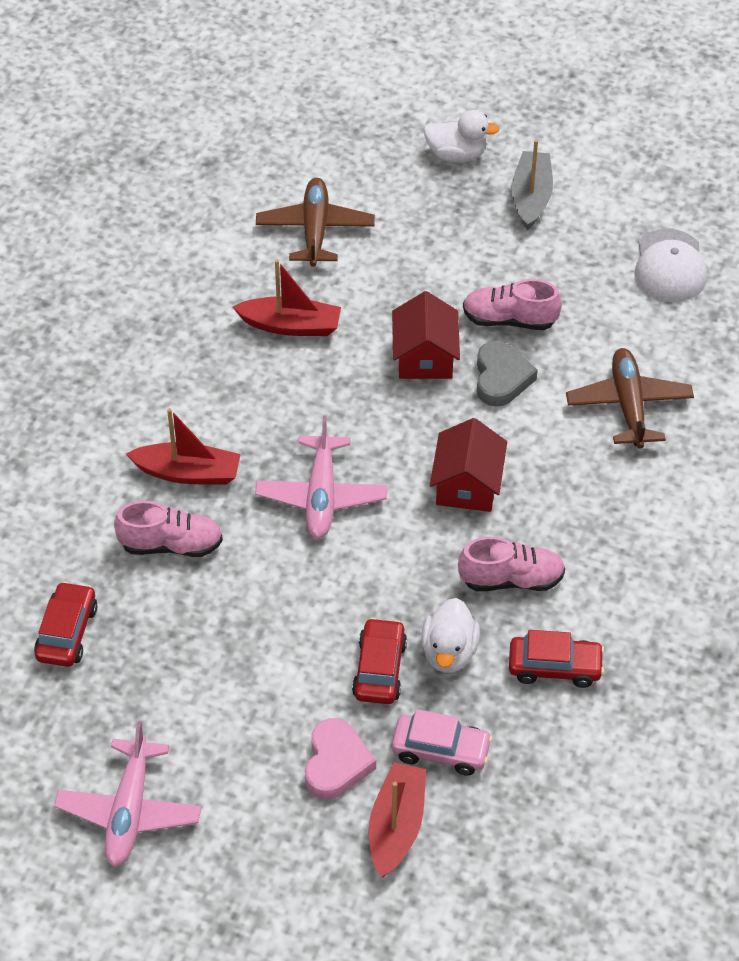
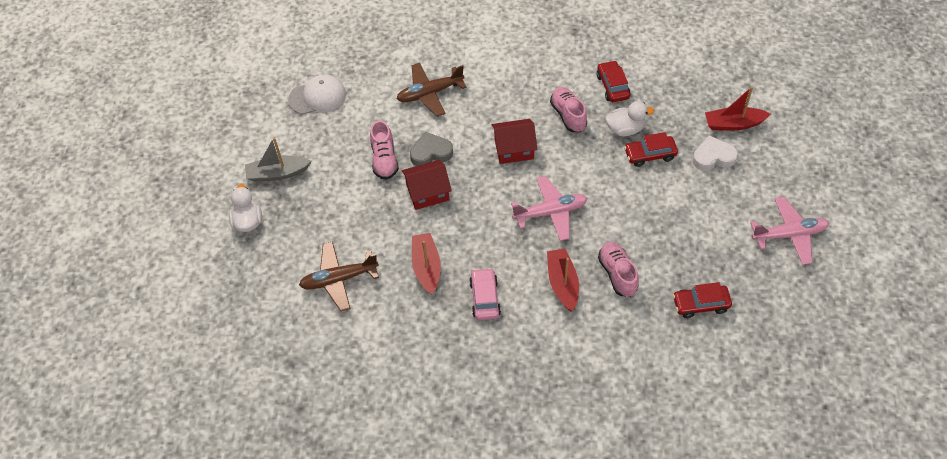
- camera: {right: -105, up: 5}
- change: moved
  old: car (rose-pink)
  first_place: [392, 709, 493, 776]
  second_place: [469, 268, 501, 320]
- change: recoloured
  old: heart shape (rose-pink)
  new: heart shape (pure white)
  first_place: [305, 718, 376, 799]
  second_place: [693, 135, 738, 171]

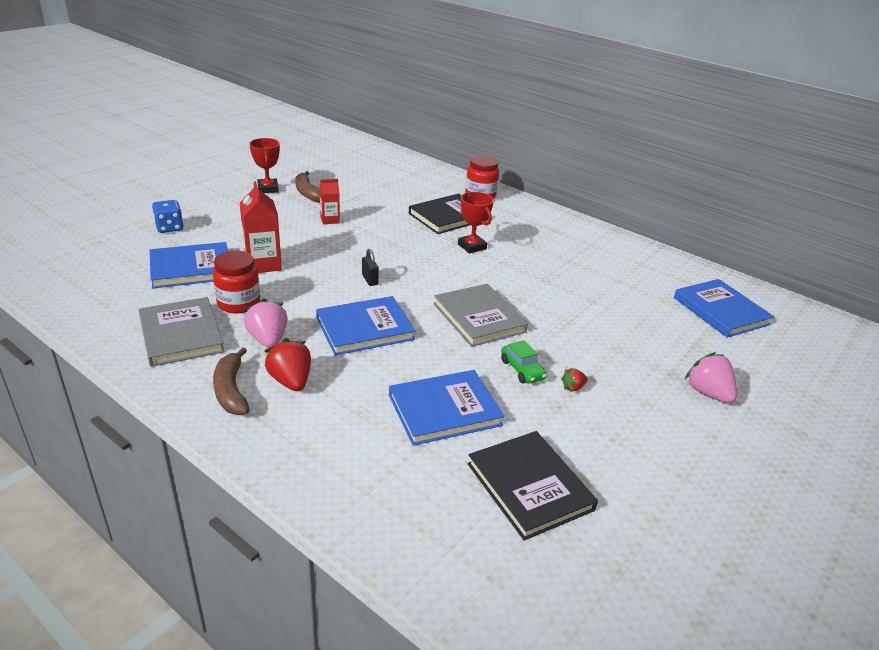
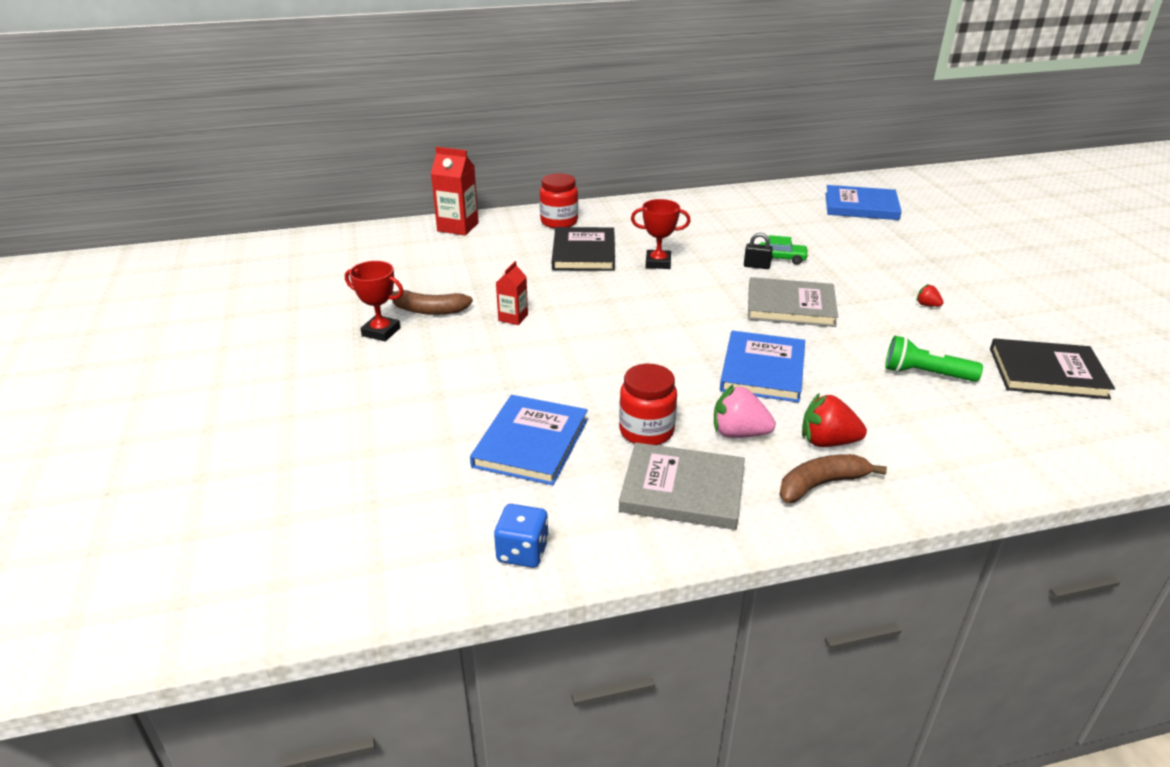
- camera: {right: -50, up: 0}
- change: moved
  old: milk carton (scarlet)
  first_place: [240, 181, 282, 273]
  second_place: [431, 147, 479, 236]
- change: moved
  old: die (cobalt)
  first_place: [152, 200, 183, 233]
  second_place: [494, 504, 549, 568]
- change: moved
  old: padlock (jet-black)
  first_place: [362, 249, 379, 286]
  second_place: [744, 233, 773, 269]
- change: moved
  old: car (leaf-green)
  first_place: [501, 340, 547, 384]
  second_place: [759, 235, 809, 265]
- change: turned
  old: banana fruit (russet)
  first_place: [213, 347, 250, 415]
  second_place: [779, 454, 887, 503]
  degrees: 135
- change: replaced
  old: hardcover (cobalt)
  new: flashlight (leaf-green)
  first_place: [389, 370, 505, 446]
  second_place: [885, 336, 983, 382]
- change: turned
  old: berry (scarlet)
  first_place: [561, 368, 588, 391]
  second_place: [916, 284, 944, 307]
  degrees: 120
- change: removed
  old: berry (rose-pink)
  first_place: [685, 352, 737, 403]

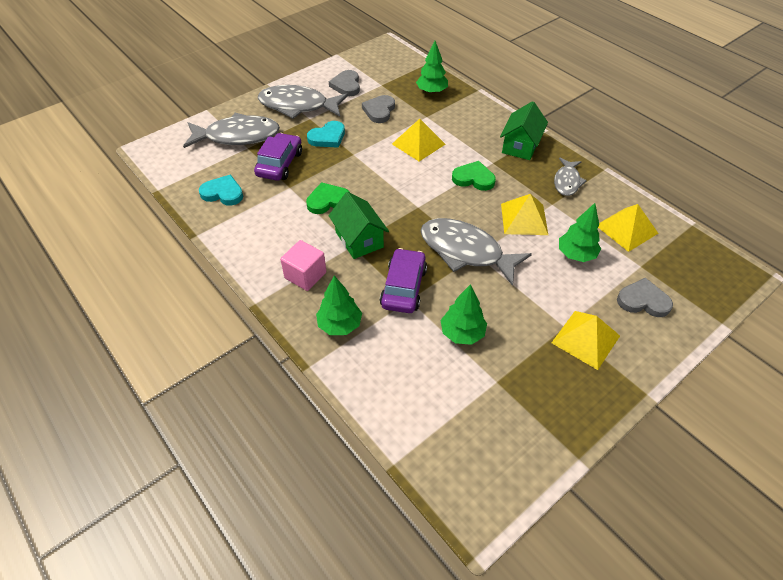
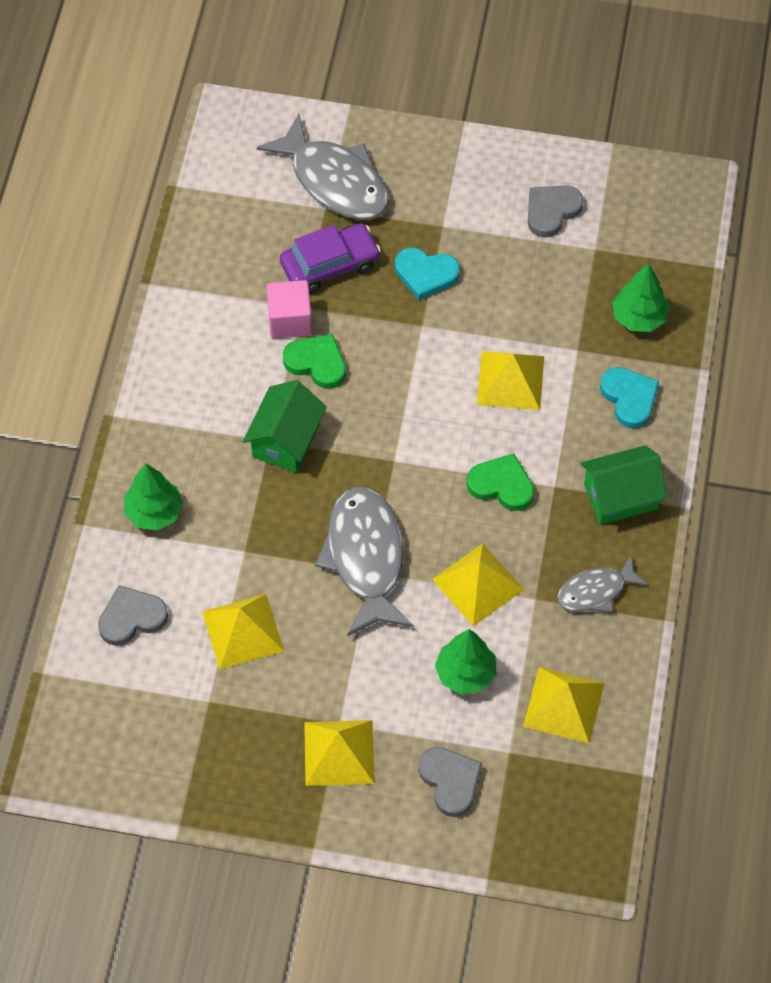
- camera: {right: 50, up: 10}
- change: moved
  old: heart shape (gray)
  first_place: [362, 95, 395, 123]
  second_place: [98, 585, 168, 646]
- change: replaced
  old: toy tree (leaf-green)
  new: pyramid (bright yellow)
  first_place: [441, 284, 487, 345]
  second_place: [202, 594, 284, 669]
- change: moved
  old: solid cube (rose-pink)
  first_place: [280, 240, 326, 291]
  second_place: [266, 280, 312, 339]
- change: turned
  old: heart shape (leaf-green)
  first_place: [452, 161, 496, 191]
  second_place: [466, 453, 534, 511]
  degrees: -45
- change: moved
  old: heart shape (aqua)
  first_place: [199, 175, 243, 206]
  second_place: [600, 367, 659, 428]
- change: removed
  old: fish figure (gray)
  first_place: [258, 85, 348, 119]
- change: removed
  old: car (purple)
  first_place: [380, 248, 427, 313]

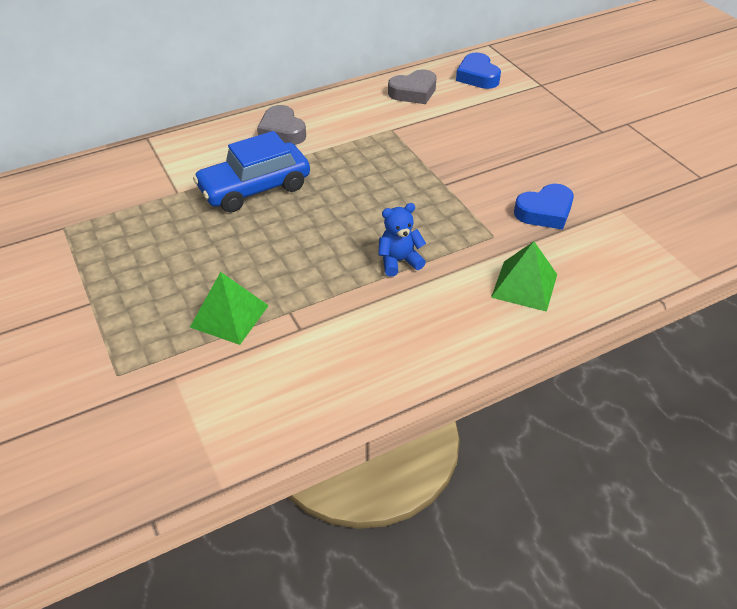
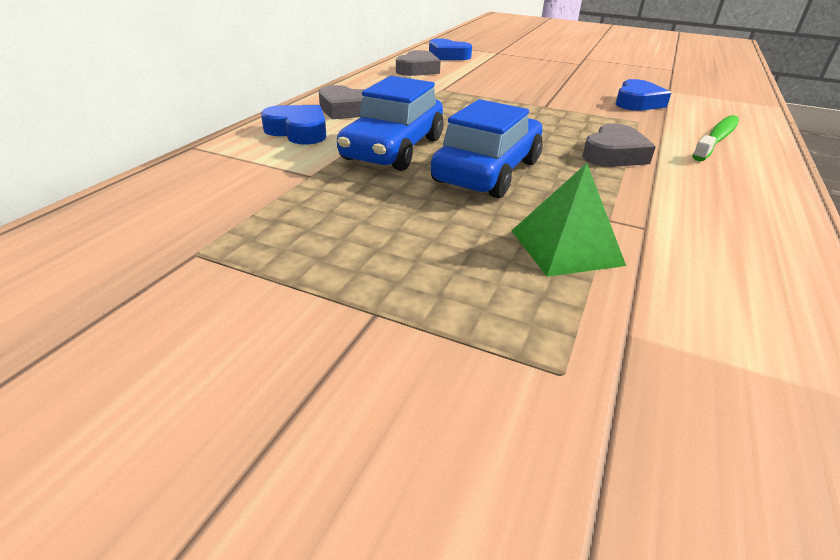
- camera: {right: -40, up: -10}
- change: added
  new: heart shape (cobalt)
  second_place: [261, 105, 327, 144]
- change: added
  new: car (cobalt)
  second_place: [431, 99, 543, 198]
- change: replaced
  old: stuffed bear (cobalt)
  new: heart shape (gray)
  first_place: [378, 203, 426, 277]
  second_place: [582, 123, 656, 167]
- change: replaced
  old: pyramid (leaf-green)
  new: tooth brush (leaf-green)
  first_place: [491, 241, 557, 312]
  second_place: [692, 115, 739, 161]

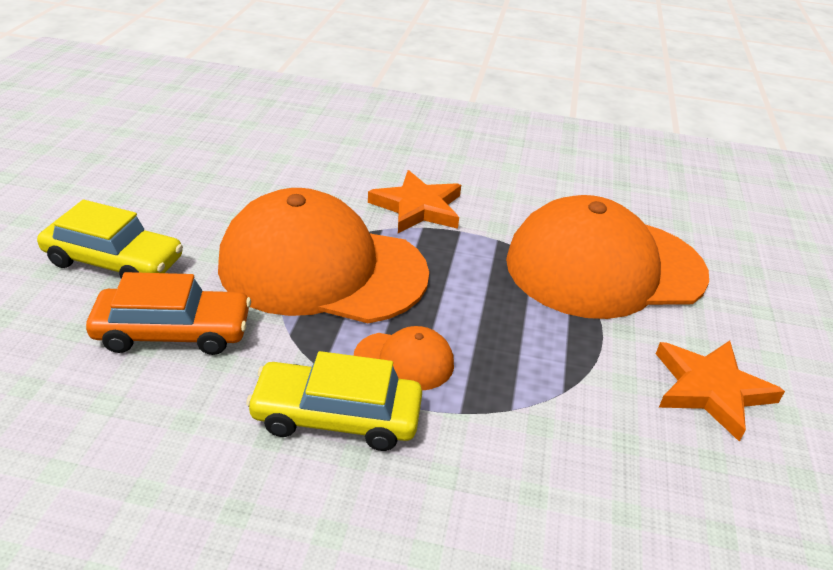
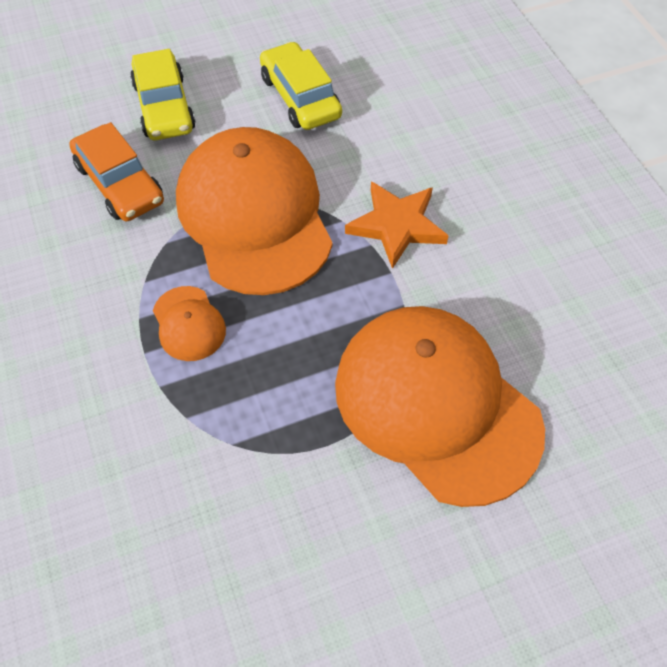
- camera: {right: 60, up: 20}
- change: moved
  old: car (bright yellow)
  first_place: [246, 351, 422, 451]
  second_place: [260, 42, 342, 130]
- change: removed
  old: star shape (orange-coloured)
  first_place: [656, 341, 785, 442]

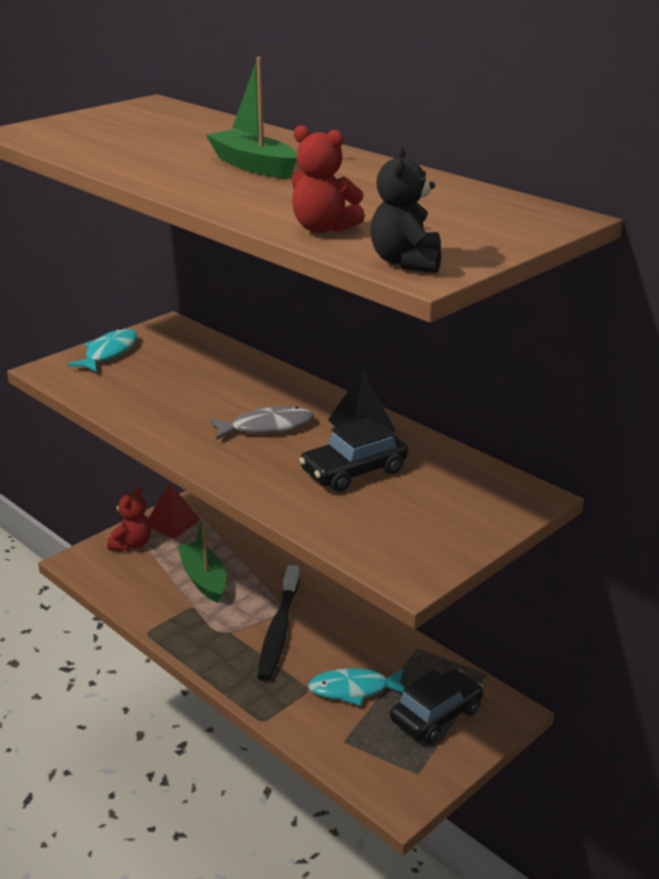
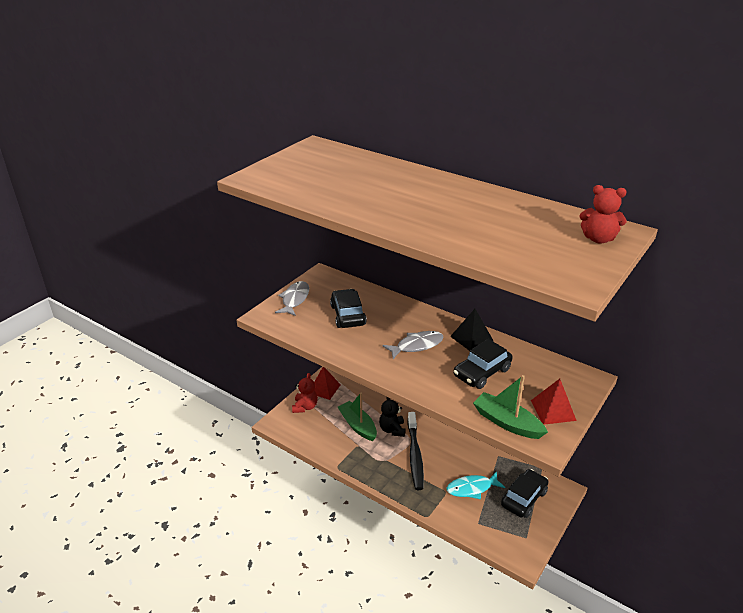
- camera: {right: -10, up: 5}
- change: recoloured
  old: fish figure (aqua)
  new: fish figure (gray)
  first_place: [67, 328, 137, 372]
  second_place: [275, 281, 309, 316]
- change: added
  new: car (jet-black)
  second_place: [330, 289, 367, 328]
- change: moved
  old: stuffed bear (jet-black)
  first_place: [370, 146, 441, 273]
  second_place: [379, 397, 406, 437]
- change: moved
  old: boat (leaf-green)
  first_place: [206, 57, 297, 179]
  second_place: [473, 375, 548, 439]
- change: added
  new: pyramid (scarlet)
  second_place: [531, 379, 577, 425]
- change: moved
  old: stuffed bear (scarlet)
  first_place: [291, 125, 365, 233]
  second_place: [579, 185, 627, 244]

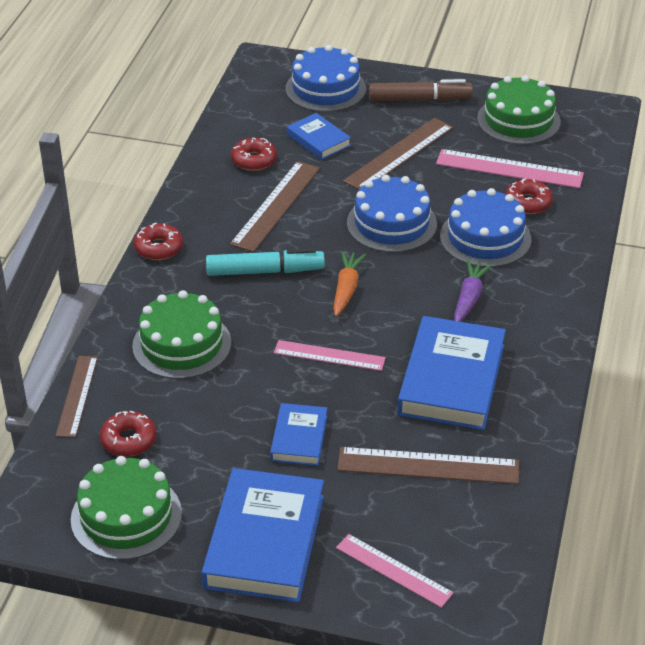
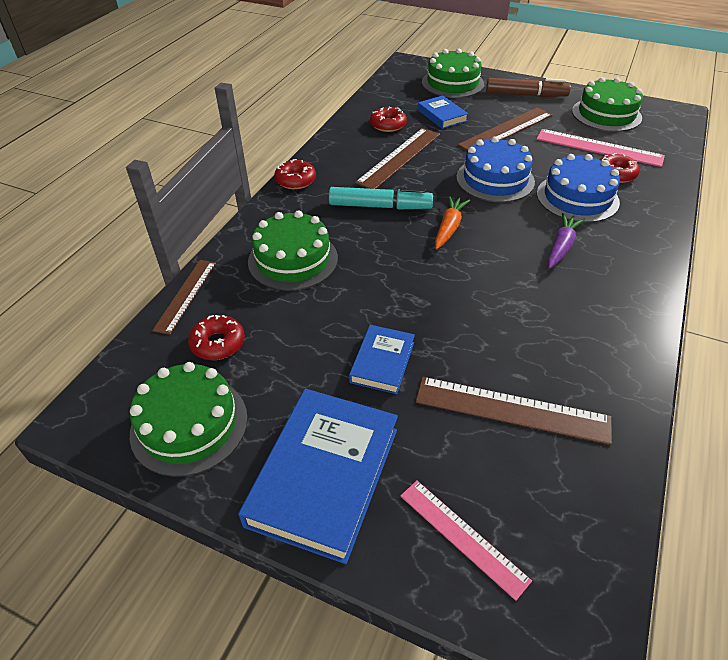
- camera: {right: 10, up: 5}
- change: recoloured
  old: layer cake (cobalt)
  new: layer cake (leaf-green)
  first_place: [286, 45, 366, 112]
  second_place: [422, 48, 484, 98]
- change: removed
  old: ruler (rose-pink)
  first_place: [274, 340, 386, 371]
- change: removed
  old: hardcover (cobalt)
  first_place: [397, 316, 506, 430]

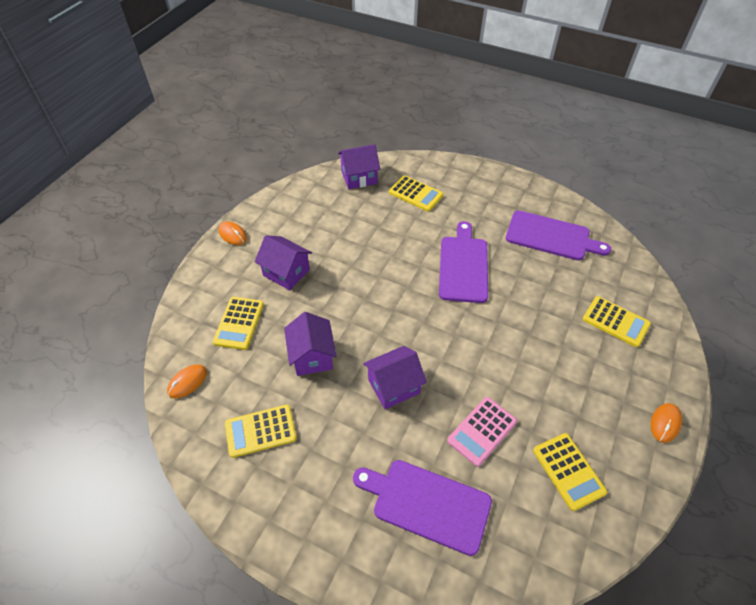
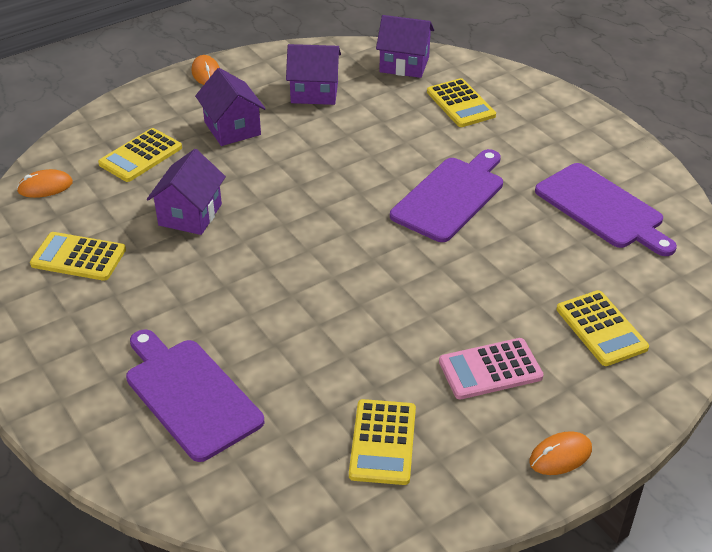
- camera: {right: 30, up: -10}
- change: moved
  old: house (purple)
  first_place: [363, 346, 427, 409]
  second_place: [286, 44, 341, 105]
- change: moved
  old: adding machine (rose-pink)
  first_place: [447, 397, 517, 467]
  second_place: [439, 338, 544, 399]

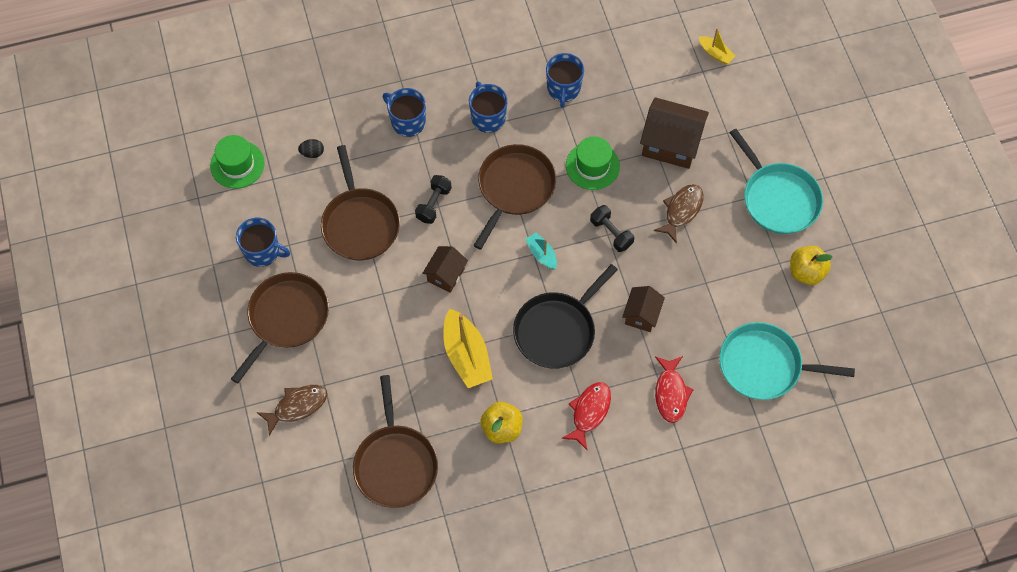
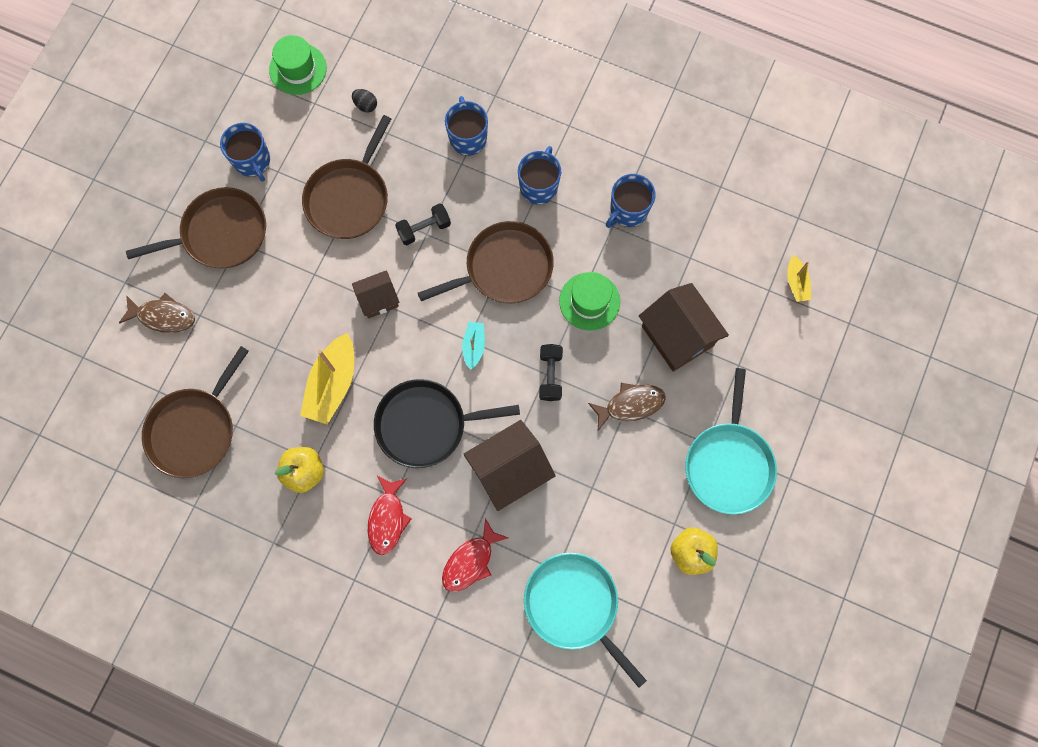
- camera: {right: 40, up: 10}
- change: turned
  old: fish figure (scarlet)
  first_place: [561, 382, 611, 450]
  second_place: [368, 476, 412, 555]
  degrees: 120
- change: resized
  old: house (russet)
  first_place: [622, 286, 665, 332]
  second_place: [464, 420, 556, 511]
  factor: 1.71

